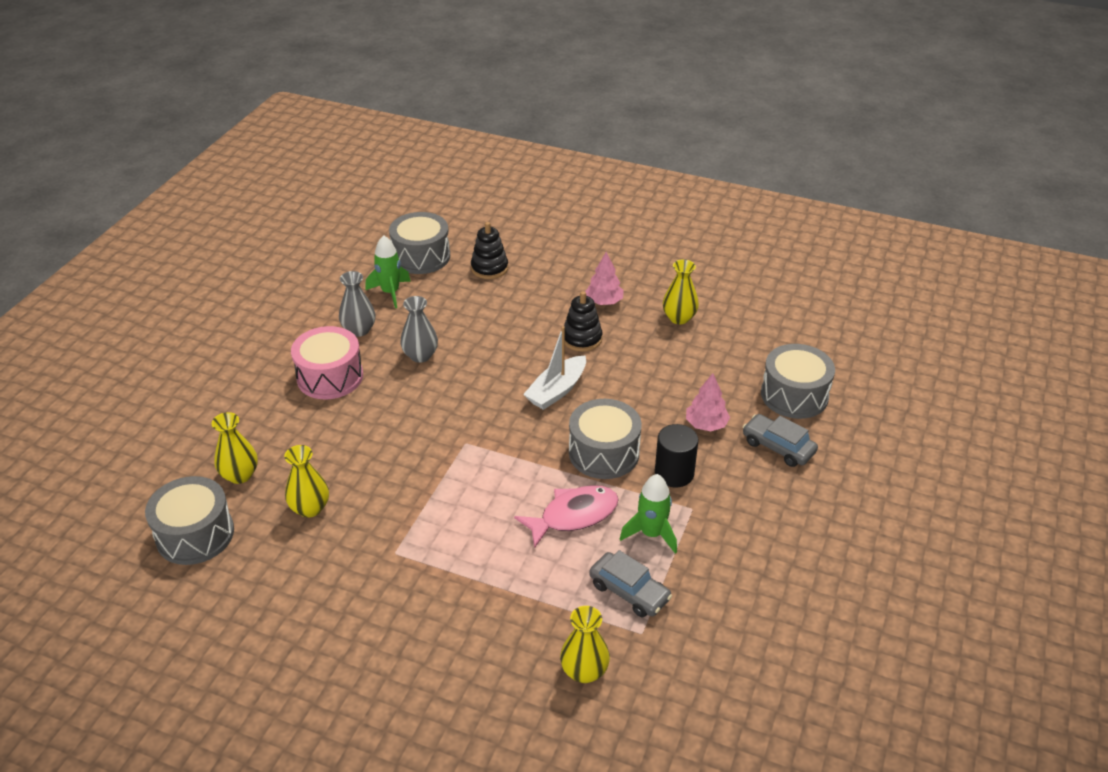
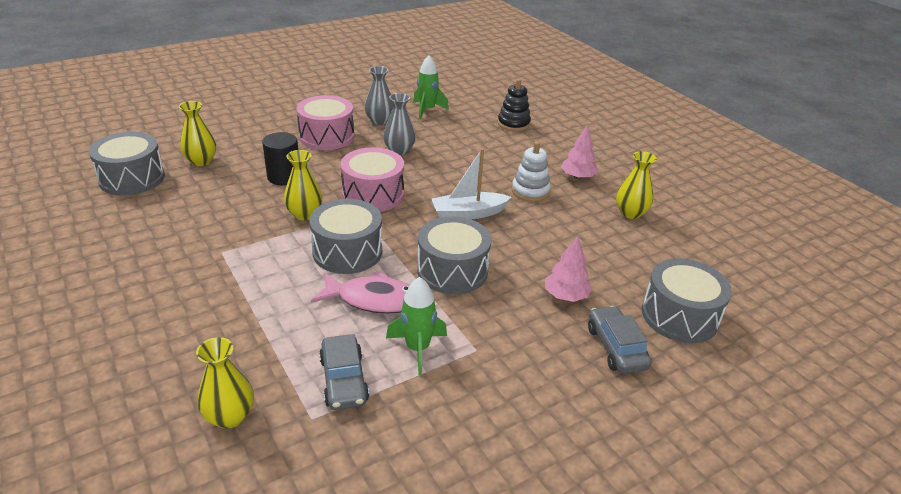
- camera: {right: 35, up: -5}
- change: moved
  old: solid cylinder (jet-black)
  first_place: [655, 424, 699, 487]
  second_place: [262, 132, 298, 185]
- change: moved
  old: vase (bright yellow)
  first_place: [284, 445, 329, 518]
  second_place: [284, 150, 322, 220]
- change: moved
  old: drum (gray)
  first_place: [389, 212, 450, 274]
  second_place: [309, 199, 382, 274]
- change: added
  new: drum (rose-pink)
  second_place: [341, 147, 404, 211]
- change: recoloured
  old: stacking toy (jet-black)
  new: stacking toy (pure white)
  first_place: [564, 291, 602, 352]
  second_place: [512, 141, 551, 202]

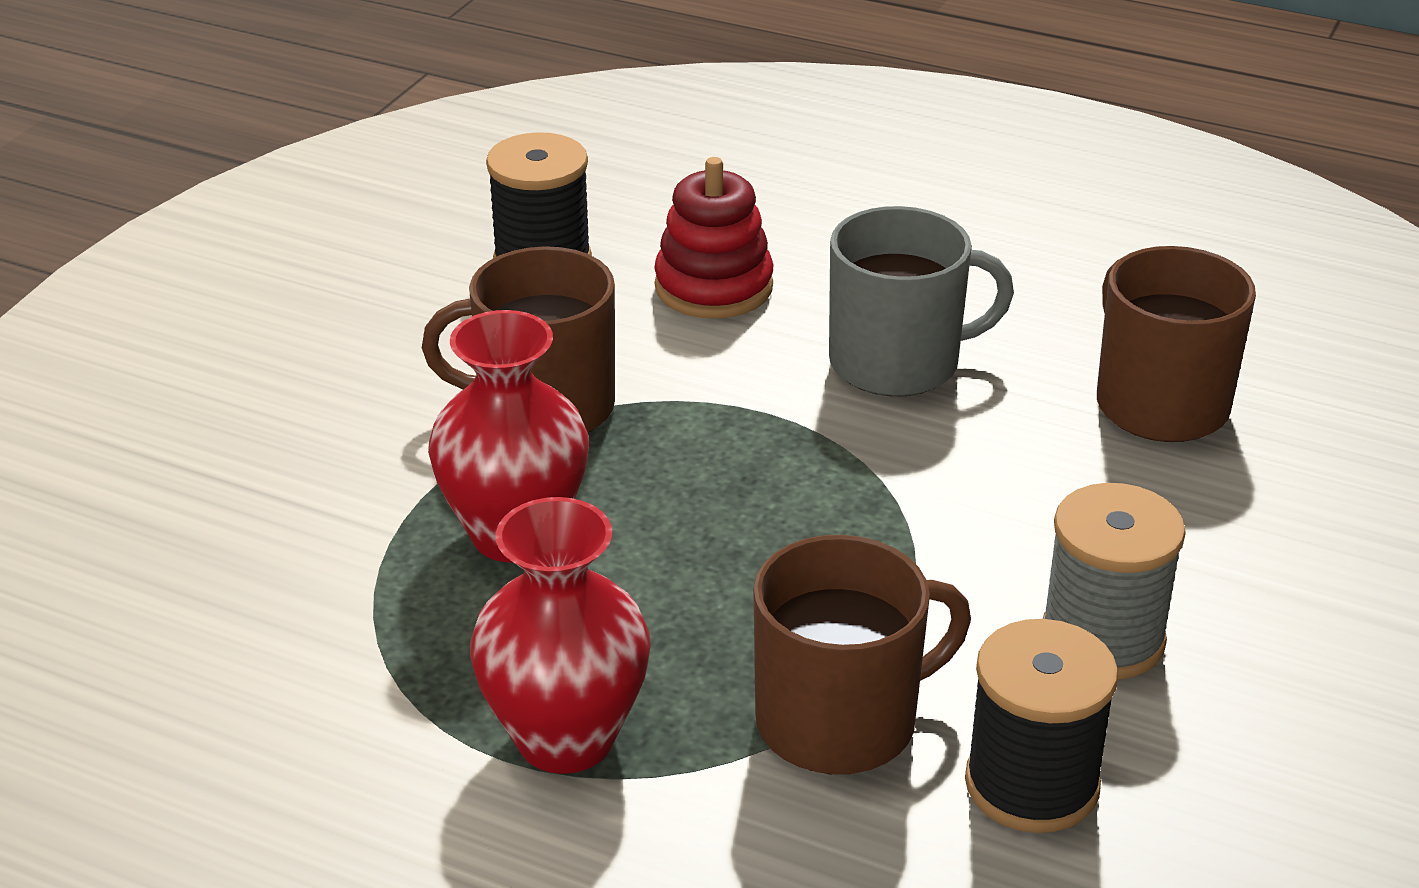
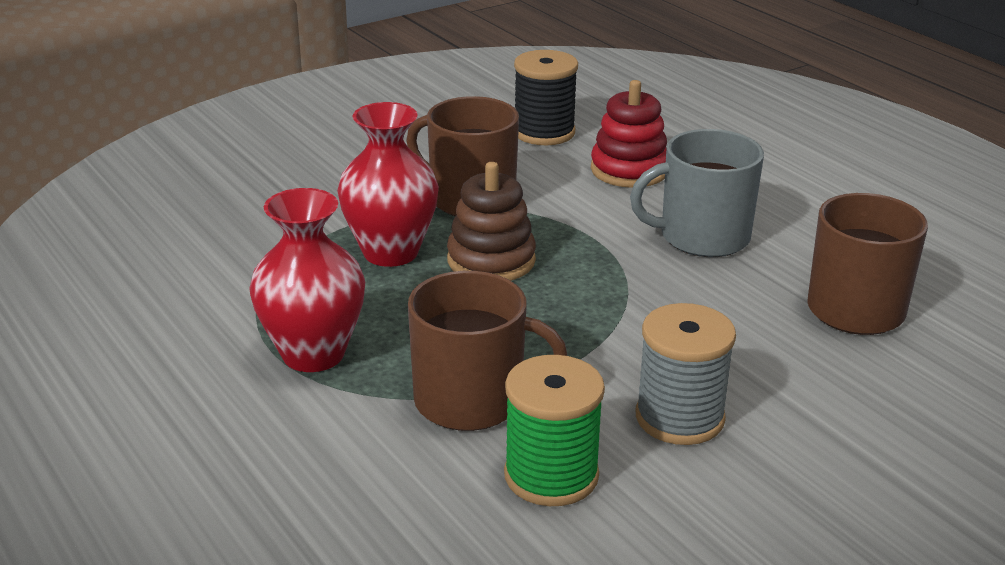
- camera: {right: 30, up: -5}
- change: added
  new: stacking toy (russet)
  second_place: [447, 162, 536, 281]
- change: recoloured
  old: spool (jet-black)
  new: spool (leaf-green)
  first_place: [965, 619, 1118, 833]
  second_place: [504, 355, 605, 506]
- change: turned
  old: tea mug (gray)
  first_place: [829, 206, 1014, 397]
  second_place: [630, 129, 764, 257]
  degrees: 150

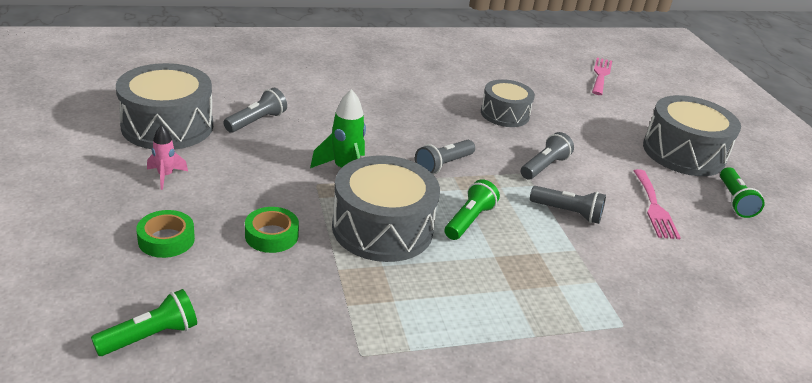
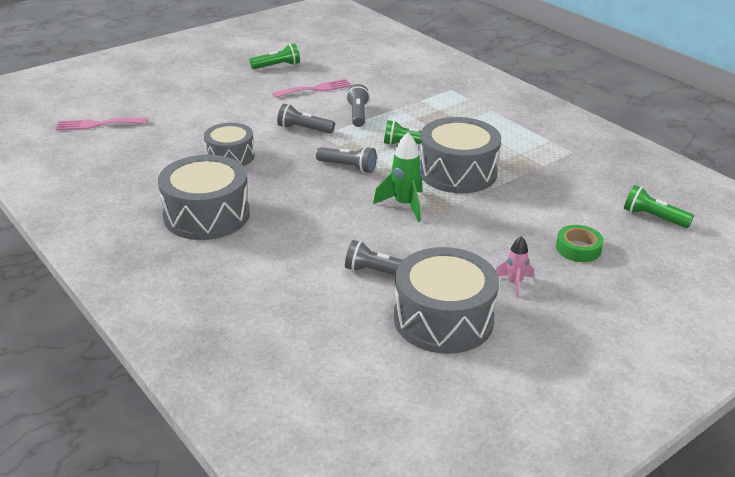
- camera: {right: -110, up: 0}
- change: moved
  old: drum (gray)
  first_place: [643, 95, 741, 176]
  second_place: [158, 155, 250, 240]
- change: removed
  old: roll of tape (leaf-green)
  first_place: [245, 207, 299, 253]

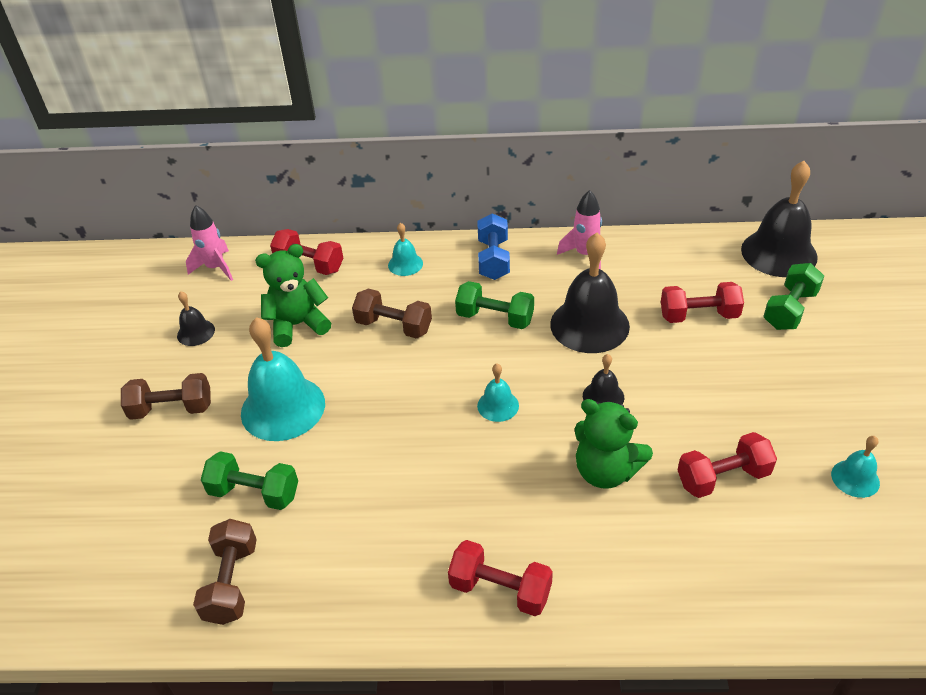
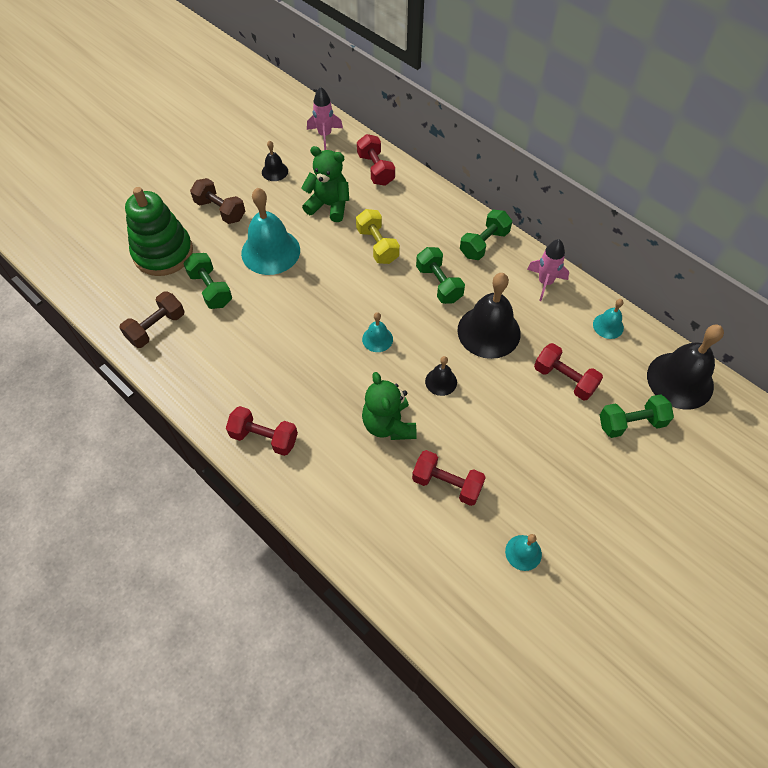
- camera: {right: 40, up: 15}
- change: added
  new: stacking toy (leaf-green)
  second_place: [125, 187, 193, 276]
- change: turned
  old: dumbbell (scarlet)
  first_place: [448, 540, 553, 616]
  second_place: [226, 406, 298, 456]
  degrees: -45
- change: recoloured
  old: dumbbell (russet)
  new: dumbbell (bright yellow)
  first_place: [352, 289, 432, 339]
  second_place: [356, 209, 400, 264]
- change: recoloured
  old: dumbbell (cobalt)
  new: dumbbell (leaf-green)
  first_place: [477, 213, 510, 280]
  second_place: [460, 210, 512, 260]
- change: moved
  old: school bell (aqua)
  first_place: [388, 223, 423, 276]
  second_place: [593, 299, 624, 339]

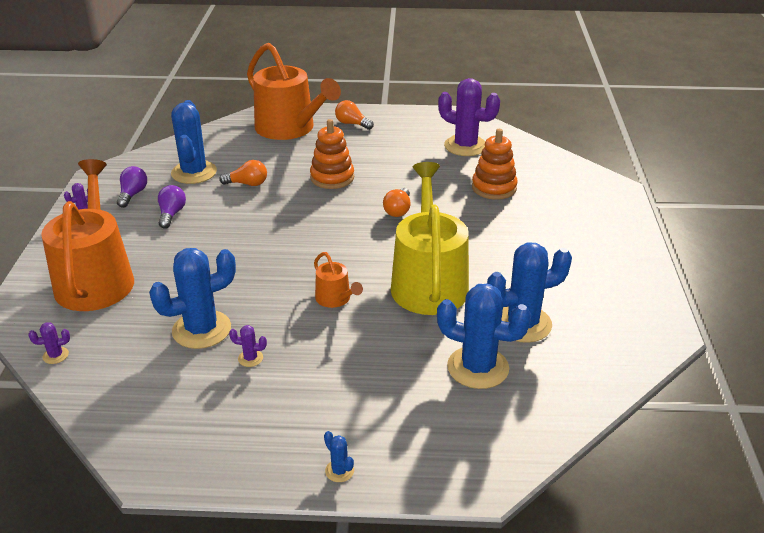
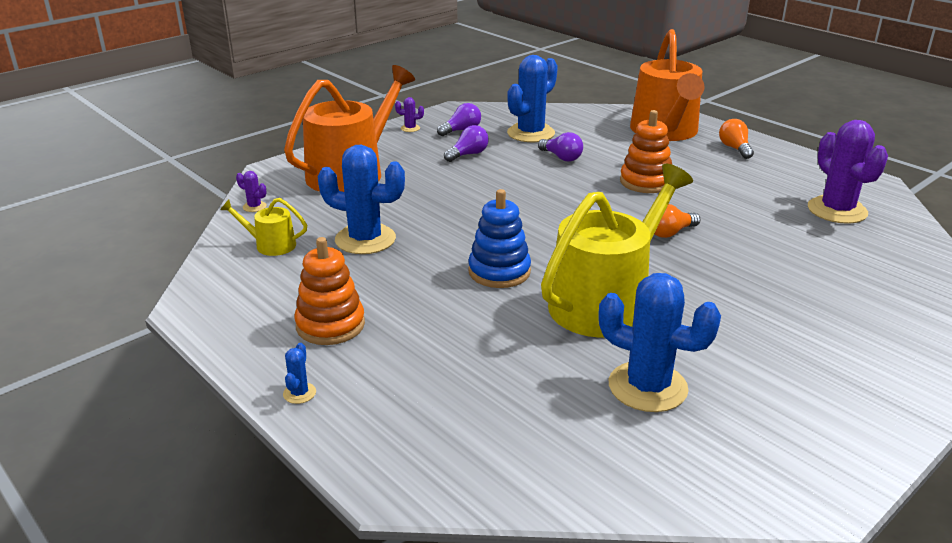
- camera: {right: 45, up: -5}
- change: added
  new: watering can (bright yellow)
  second_place: [220, 198, 307, 256]
- change: moved
  old: stacking toy (orange-coloured)
  first_place: [472, 129, 518, 200]
  second_place: [294, 237, 365, 345]
- change: replaced
  old: watering can (orange-coloured)
  new: stacking toy (cobalt)
  first_place: [314, 252, 363, 308]
  second_place: [468, 189, 531, 288]
- change: recoloured
  old: bulb (orange-coloured)
  new: bulb (purple)
  first_place: [219, 160, 267, 186]
  second_place: [538, 132, 583, 162]
- change: removed
  old: cactus (purple)
  first_place: [229, 325, 267, 367]
- change: removed
  old: cactus (cobalt)
  first_place: [437, 284, 531, 389]

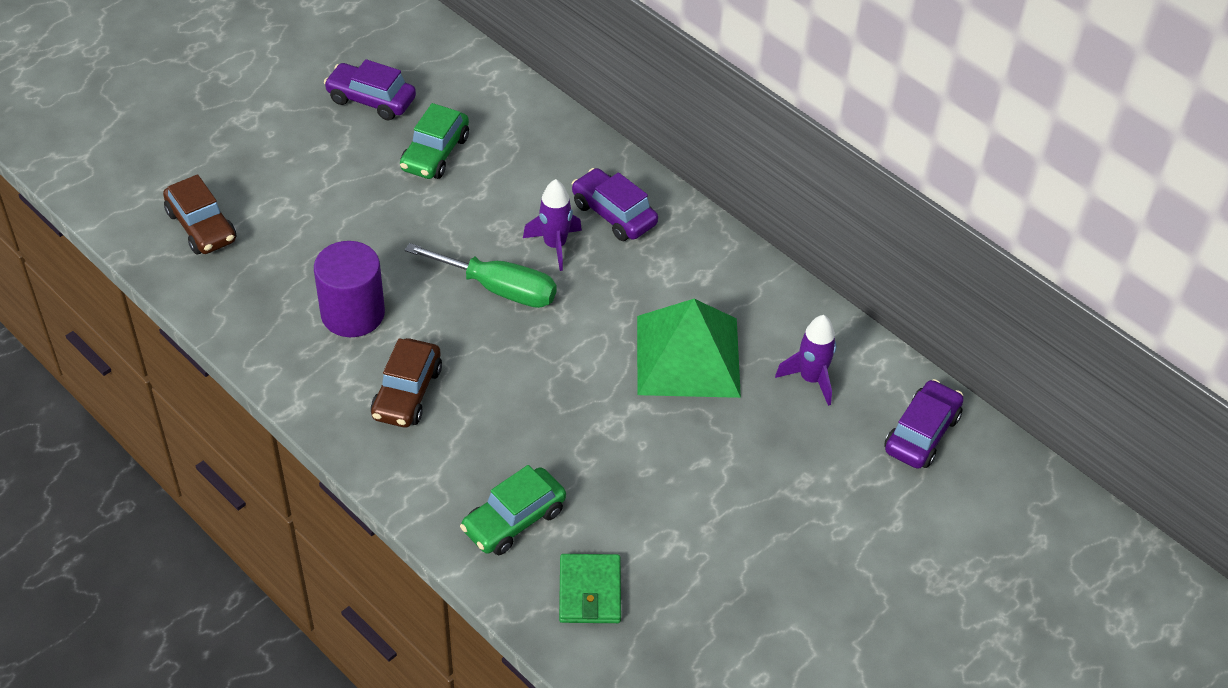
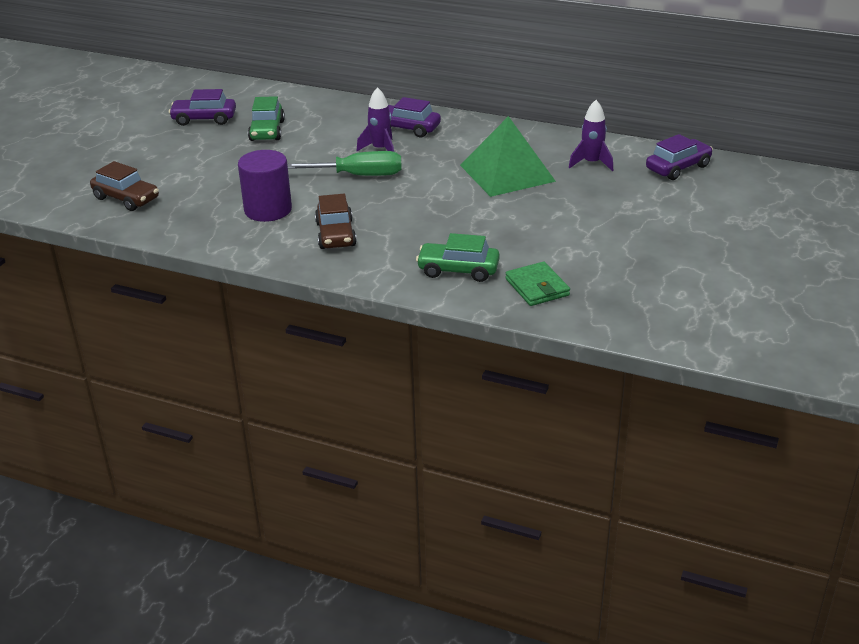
- camera: {right: -20, up: -15}
- change: turned
  old: car (leaf-green)
  first_place: [460, 465, 566, 555]
  second_place: [416, 233, 500, 282]
  degrees: 75
- change: turned
  old: car (purple)
  first_place: [884, 379, 964, 469]
  second_place: [646, 134, 713, 180]
  degrees: 45

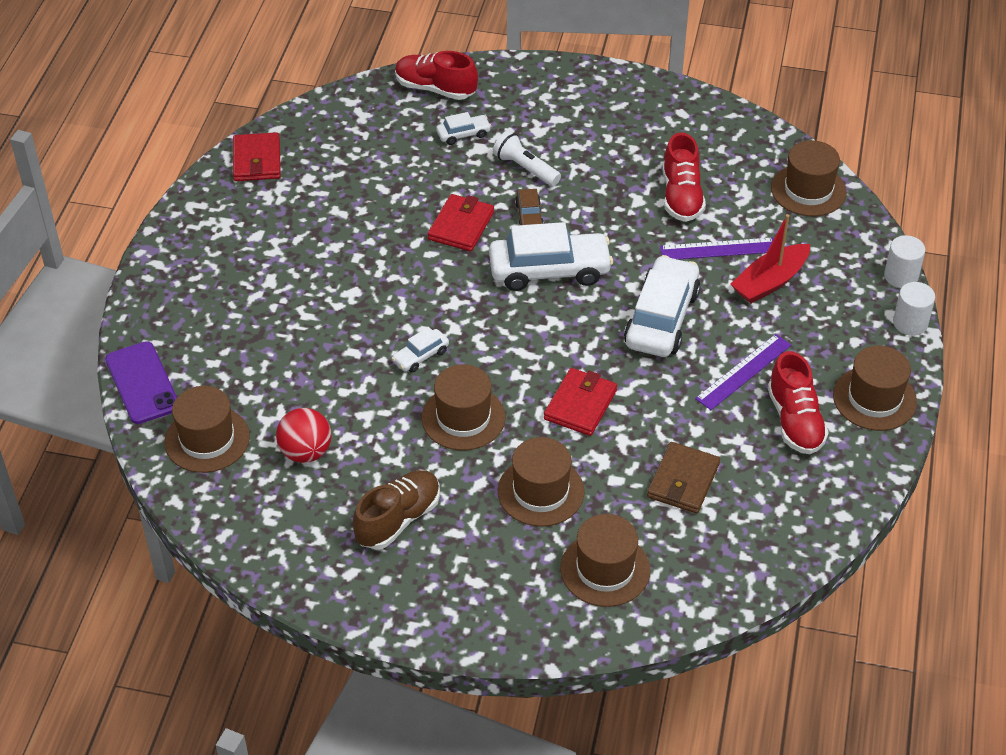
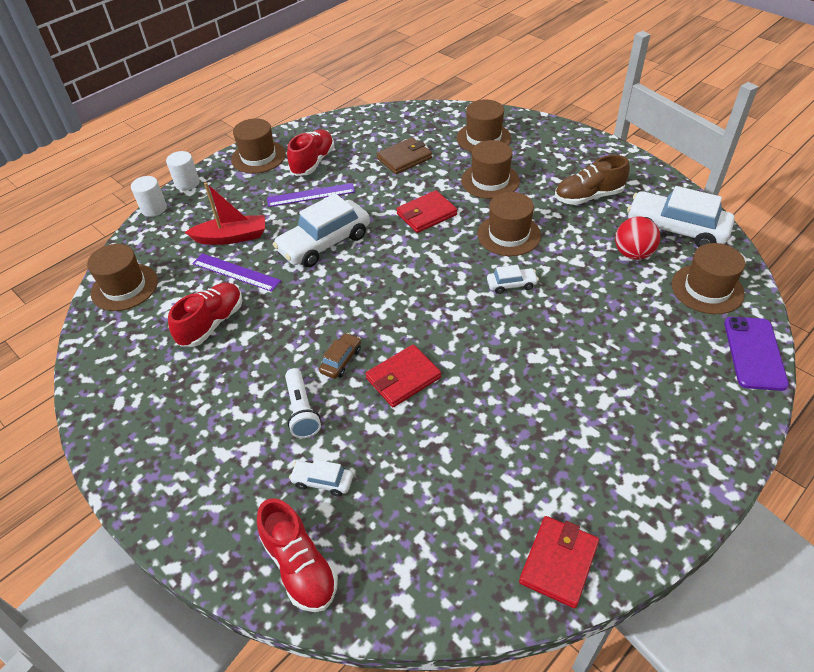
- camera: {right: -145, up: 0}
- change: moved
  old: car (pure white)
  first_place: [489, 222, 613, 291]
  second_place: [627, 186, 735, 248]

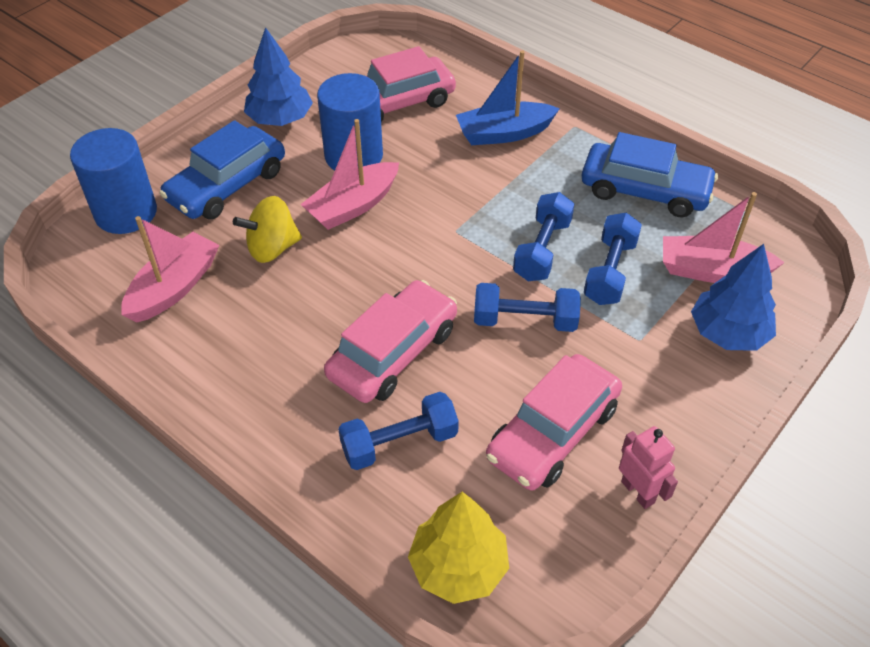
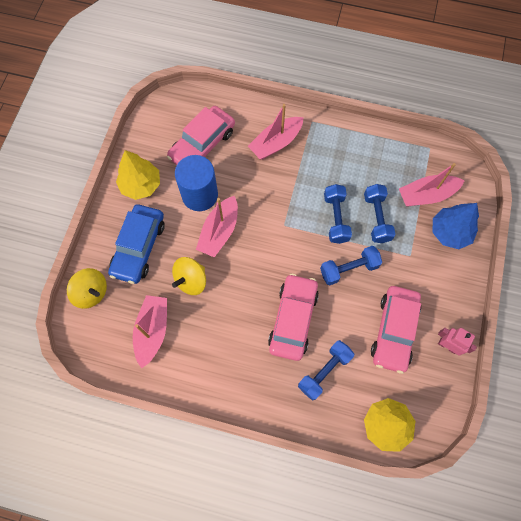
- camera: {right: -25, up: 20}
- change: replaced
  old: solid cylinder (cobalt)
  new: spinning top (bright yellow)
  first_place: [70, 128, 157, 234]
  second_place: [67, 268, 107, 309]
- change: recoloured
  old: toy tree (cobalt)
  new: toy tree (bright yellow)
  first_place: [244, 27, 313, 126]
  second_place: [116, 150, 160, 200]
- change: recoloured
  old: boat (cobalt)
  new: boat (rose-pink)
  first_place: [456, 51, 560, 145]
  second_place: [248, 104, 303, 160]
- change: removed
  old: car (cobalt)
  first_place: [582, 132, 718, 218]

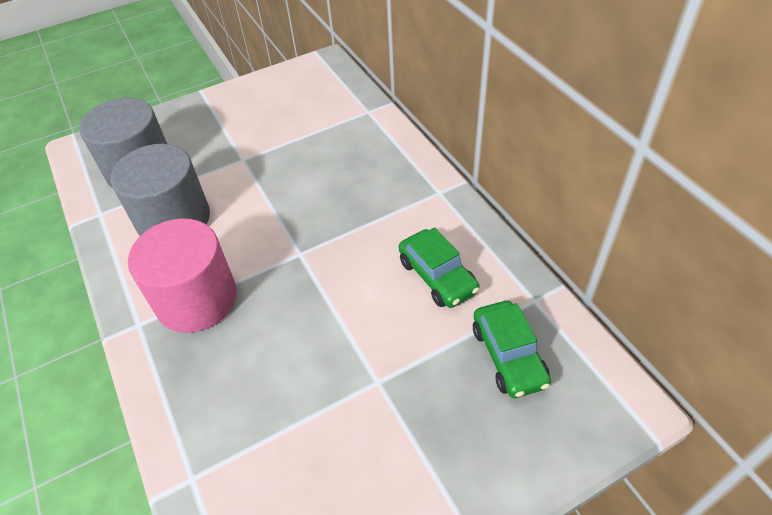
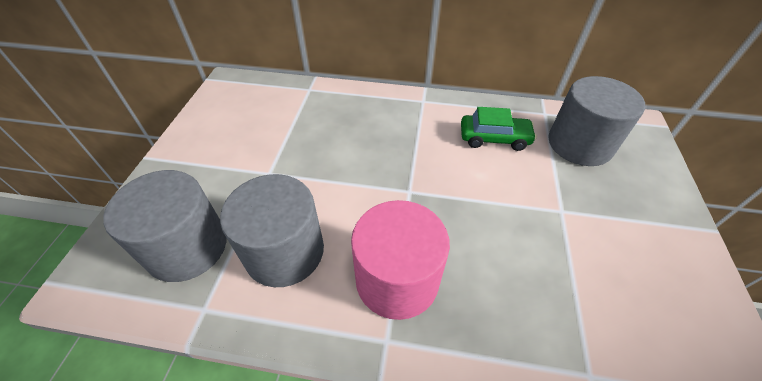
- camera: {right: -55, up: 0}
- change: replaced
  old: car (leaf-green)
  new: solid cylinder (gray)
  first_place: [473, 301, 551, 398]
  second_place: [548, 76, 645, 166]

